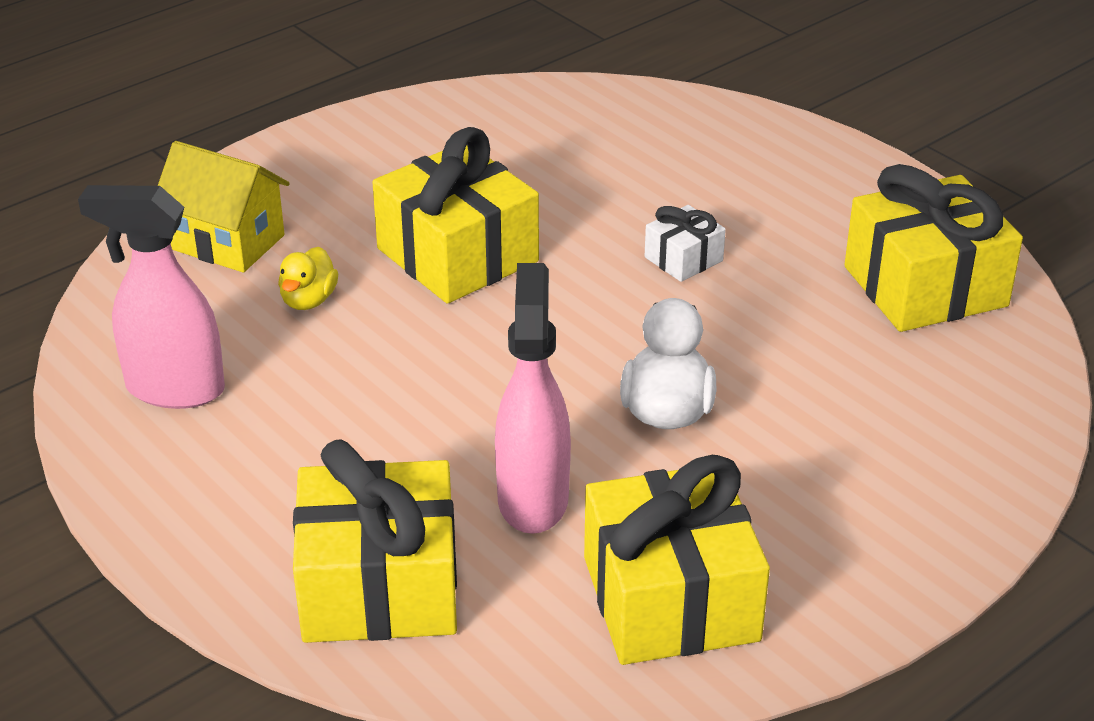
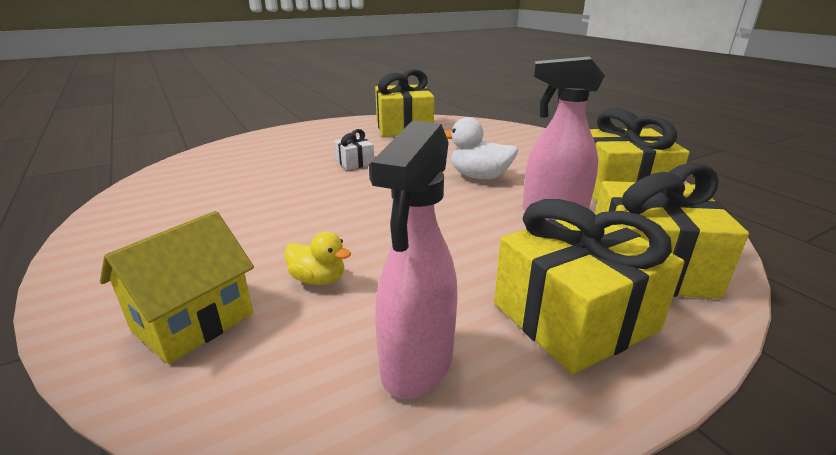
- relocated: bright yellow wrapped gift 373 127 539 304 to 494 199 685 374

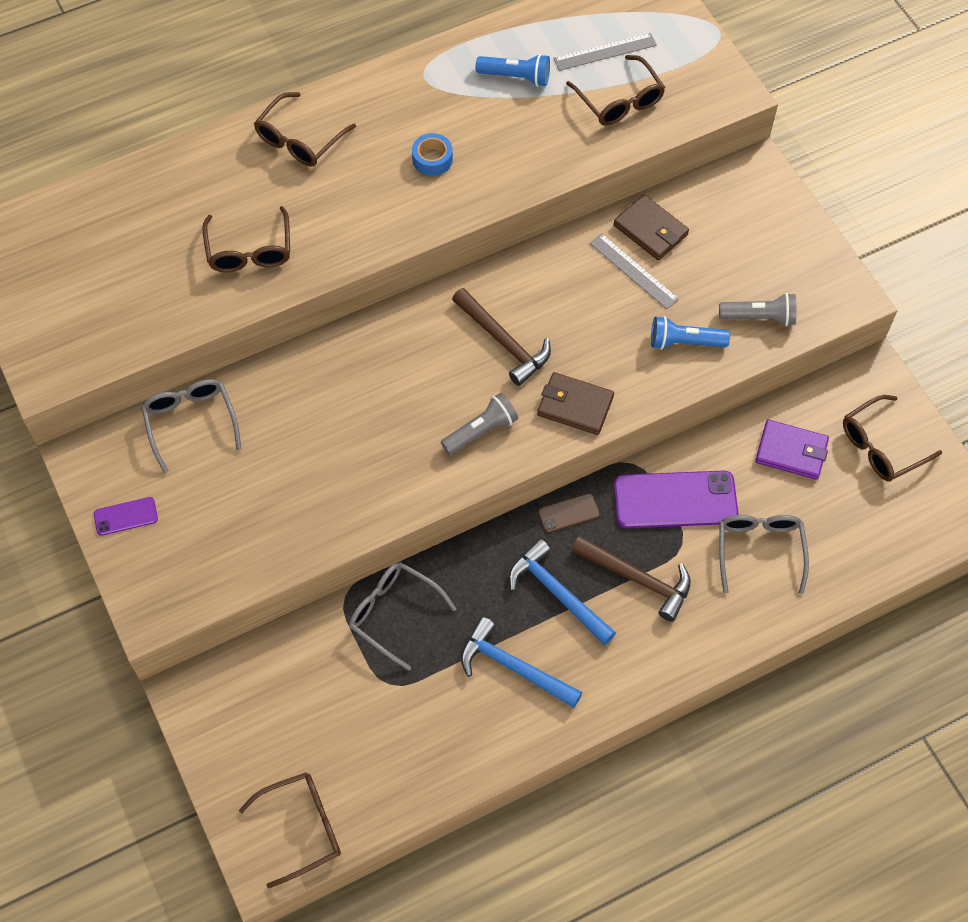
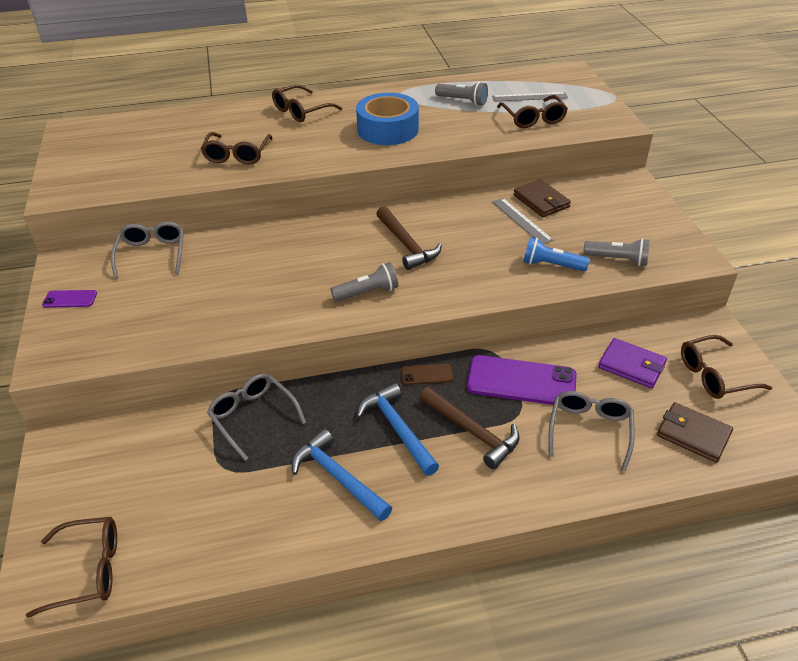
- size: blue tape 412 133 453 176 = 356 93 419 145 x2.09
- colour: blue flashlight 476 54 550 87 to grey flashlight 435 82 488 106
- relocated: dark brown billfold 537 372 614 435 to 657 402 733 463

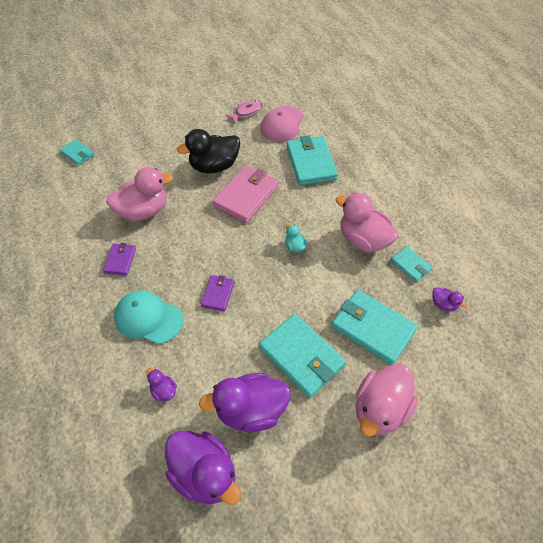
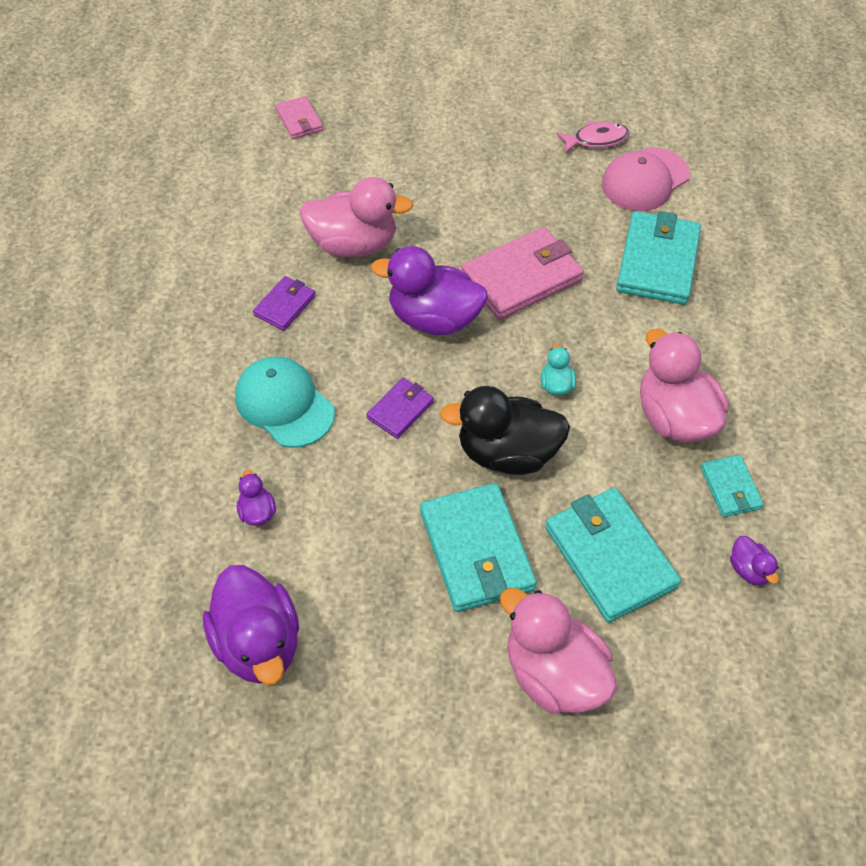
- colour: aqua billfold 60 139 95 165 to rose-pink billfold 275 96 323 139
- relocated: royal purple rubber duck 199 373 291 432 to 371 246 488 335
- relocated: jet-black rubber duck 177 129 240 173 to 440 386 570 475
- spun: rose-pink rubber duck 356 363 418 437 = 500 588 617 714 75 degrees clockwise

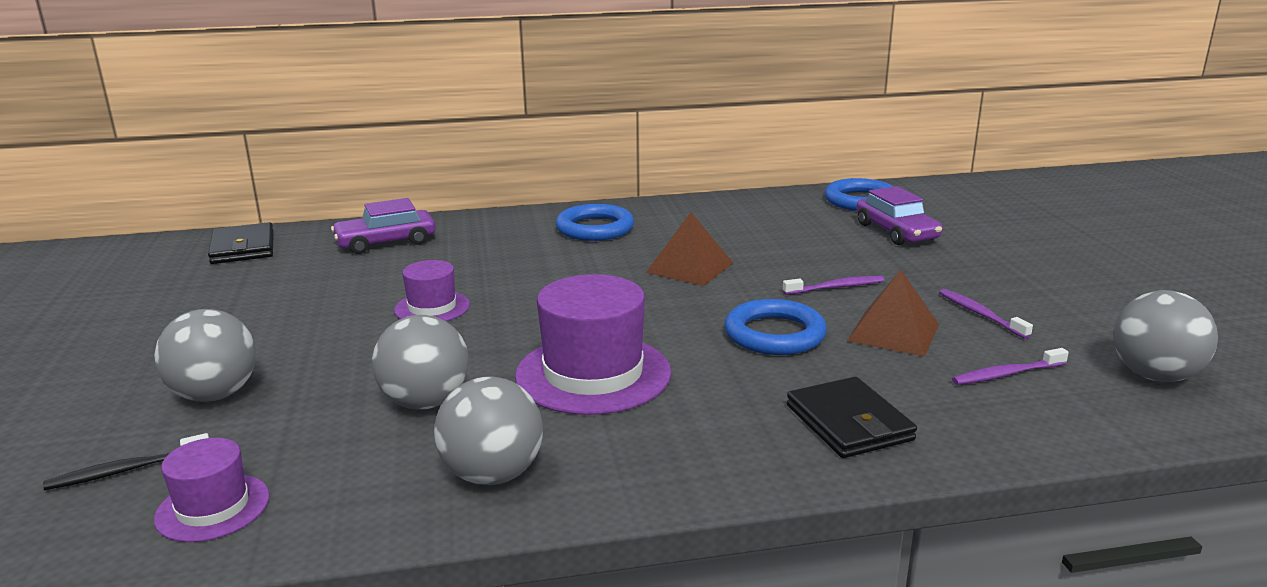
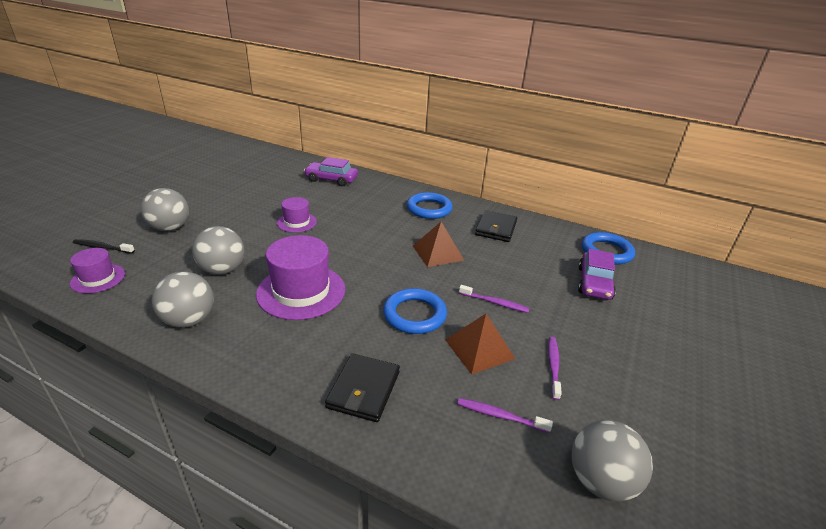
- relocated: jet-black billfold 208 222 274 264 to 475 210 517 242

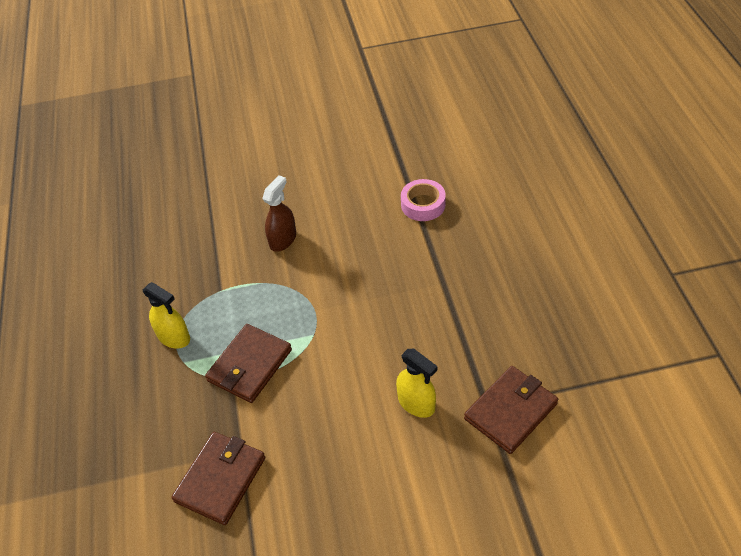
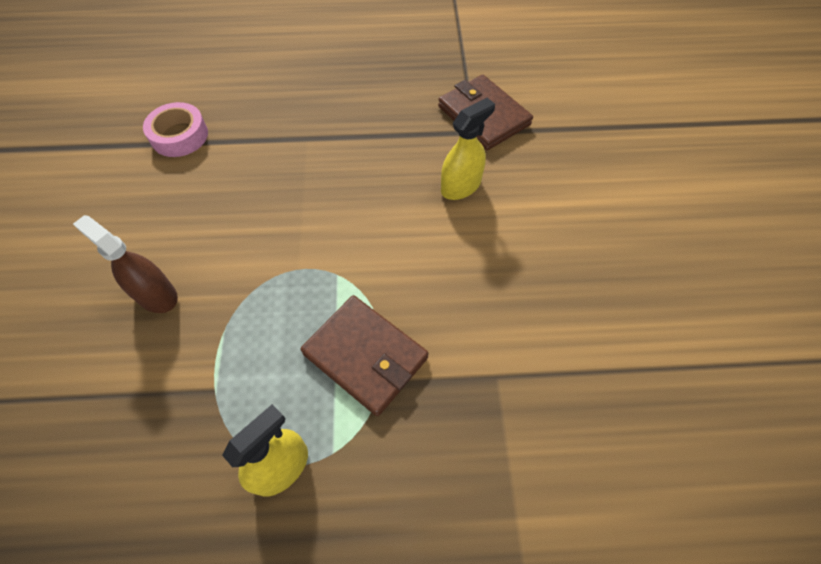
- missing: dark brown billfold 171 432 265 525

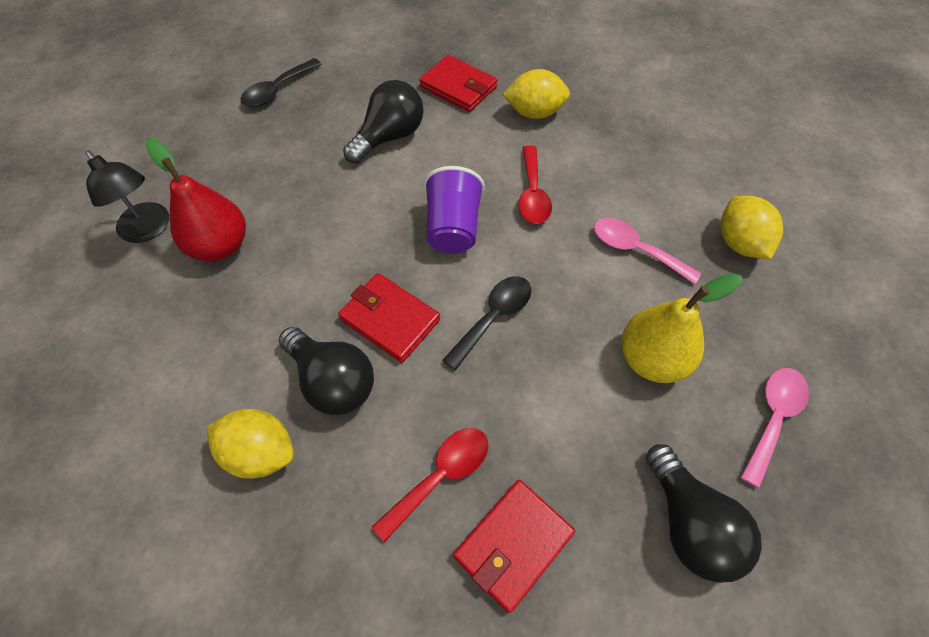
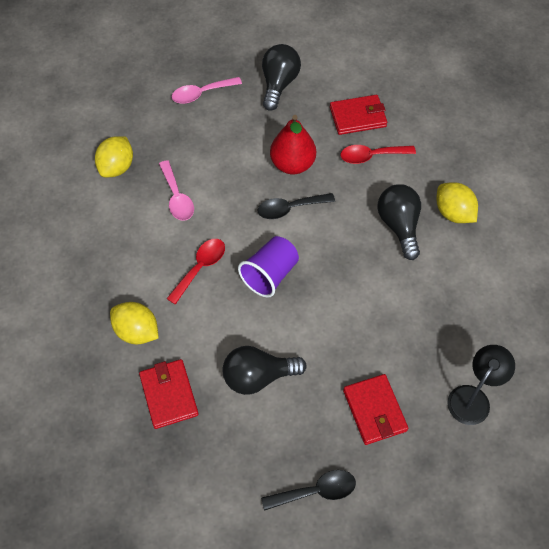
- relocated: crimson pear 145 138 246 261 to 270 115 316 174
- relocated: crimson billfold 338 273 440 363 to 343 374 408 445
- spun: jet-black desk lamp 86 150 169 243 = 447 345 515 425 45 degrees clockwise
- missing: bright yellow pear 621 273 742 383

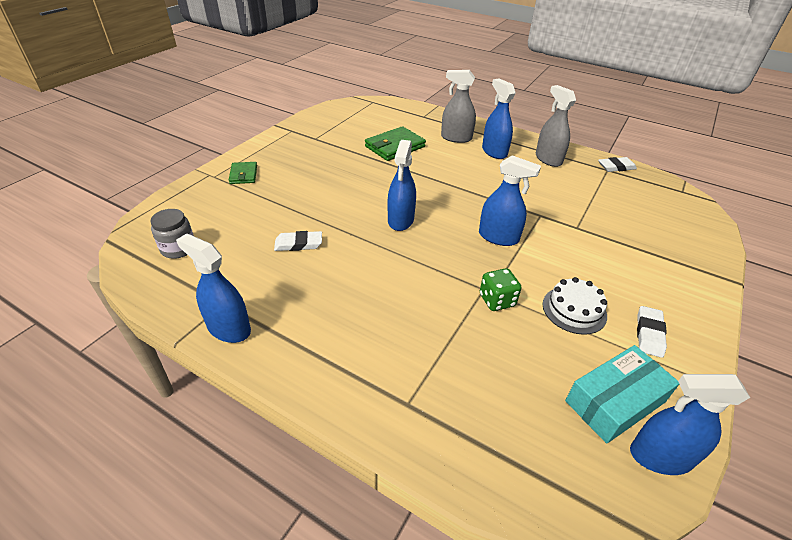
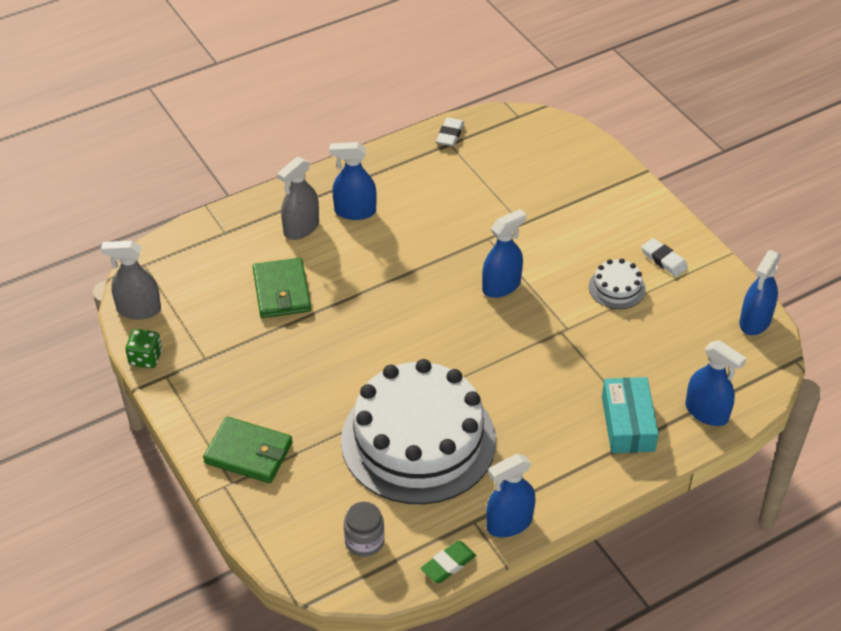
- relocated: grey spray bottle 536 85 576 167 to 101 241 161 320
- relocated: green dice 480 268 521 311 to 125 329 162 368
- size: green billfold 229 162 257 184 = 203 417 293 483 x1.68
- exchanged: white eraser 274 231 322 251 to white gateau 341 359 496 504
- appeared: green eraser 421 541 476 583
- relocated: aqua parcel 565 345 679 443 to 602 377 659 453
- relocated: blue spray bottle 388 140 416 231 to 685 340 747 426

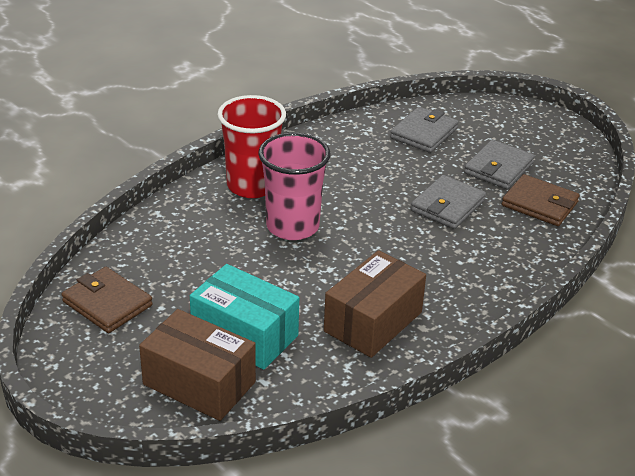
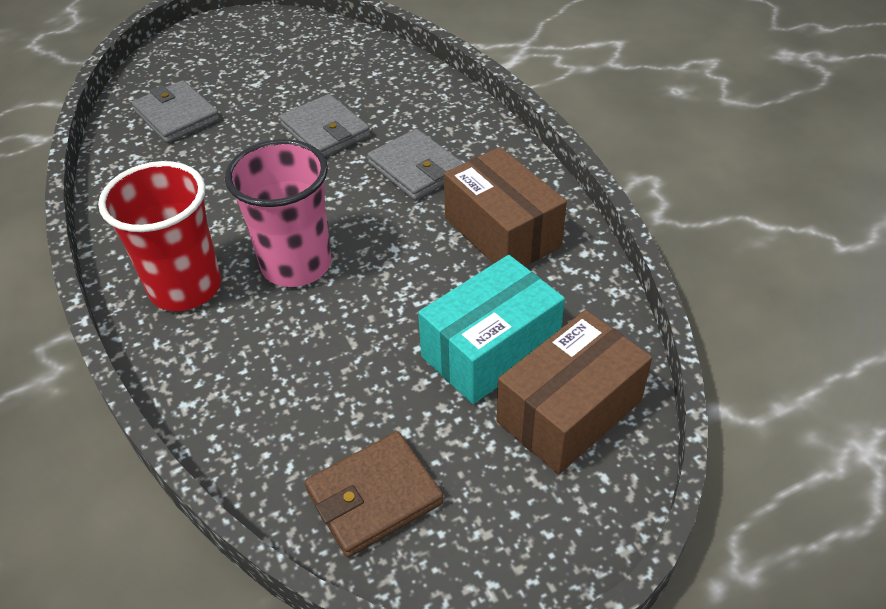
- relocated: grey billfold 464 140 535 189 to 367 129 464 200
- missing: dark brown billfold 502 174 580 226

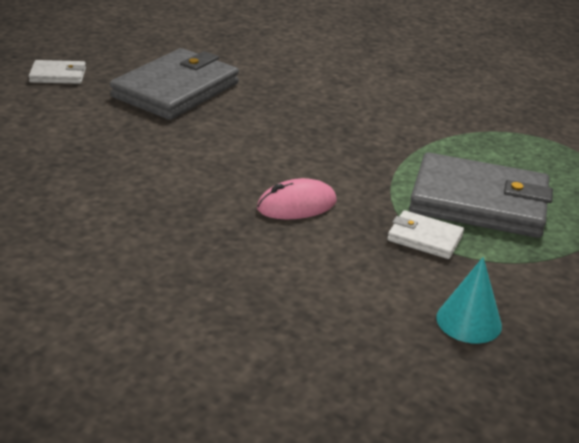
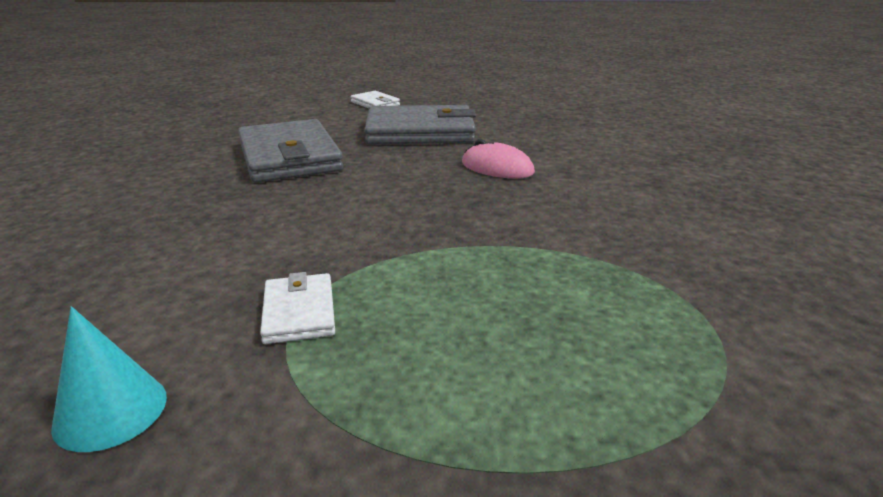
- relocated: grey billfold 409 152 553 238 to 238 119 343 183
- relocated: rose-pink computer mouse 257 178 337 219 to 462 139 535 179

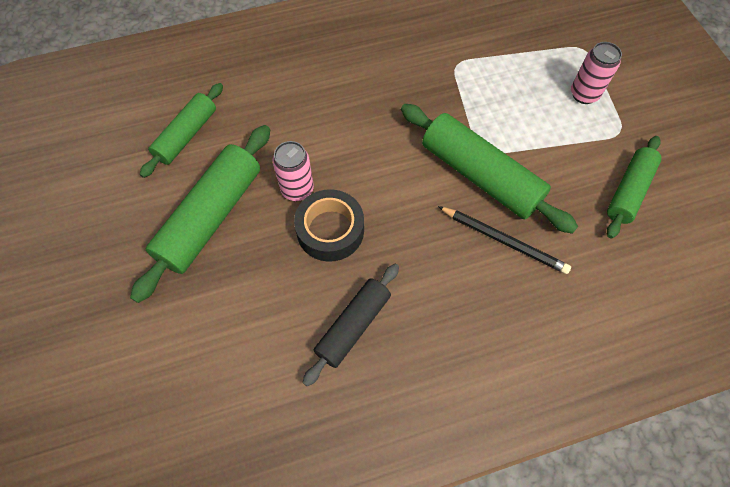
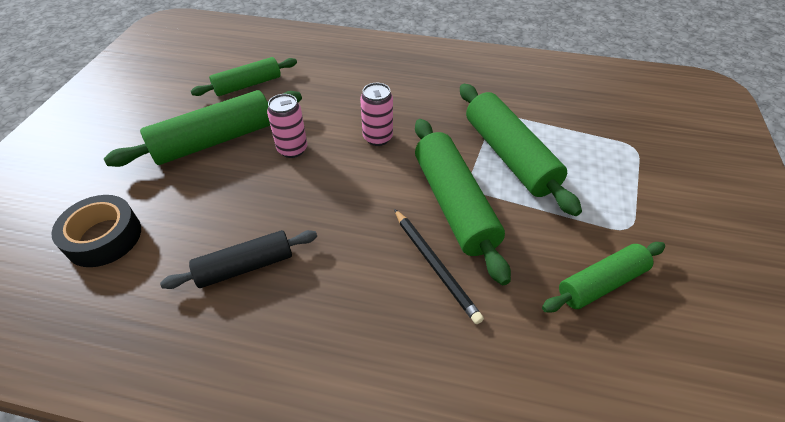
- relocated: jet-black tape 294 189 364 262 to 51 195 141 267
- relocated: rose-pink soda can 571 42 622 104 to 360 83 393 146
- appeared: green rolling pin 460 84 582 216

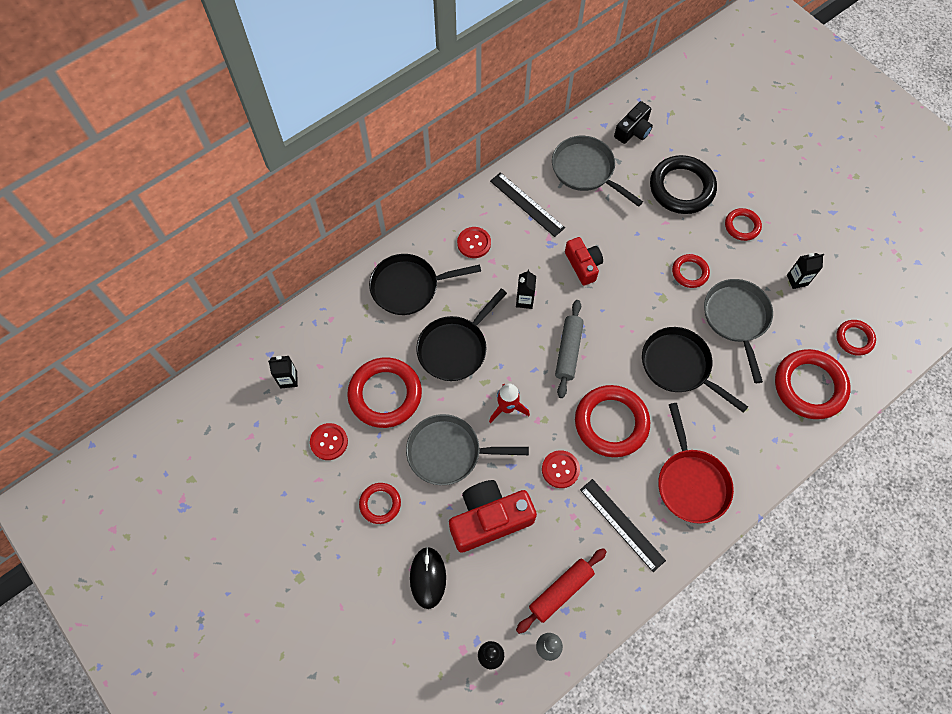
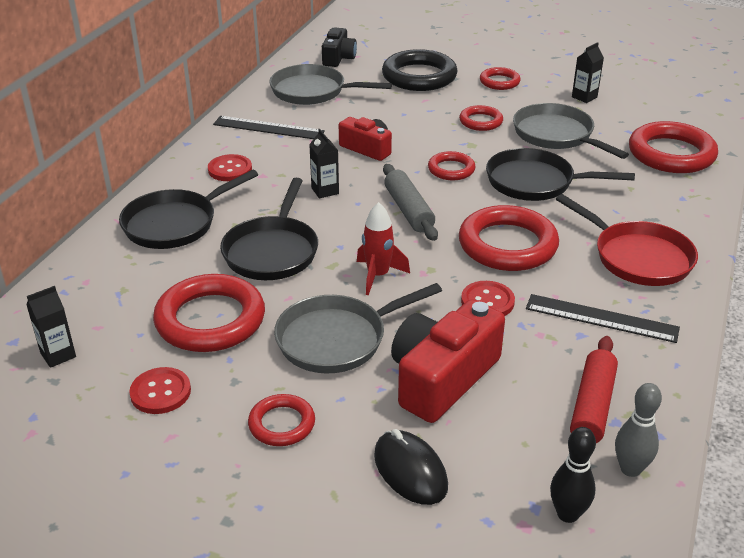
- relocated: crimson hoop 836 320 876 356 to 428 151 475 180

